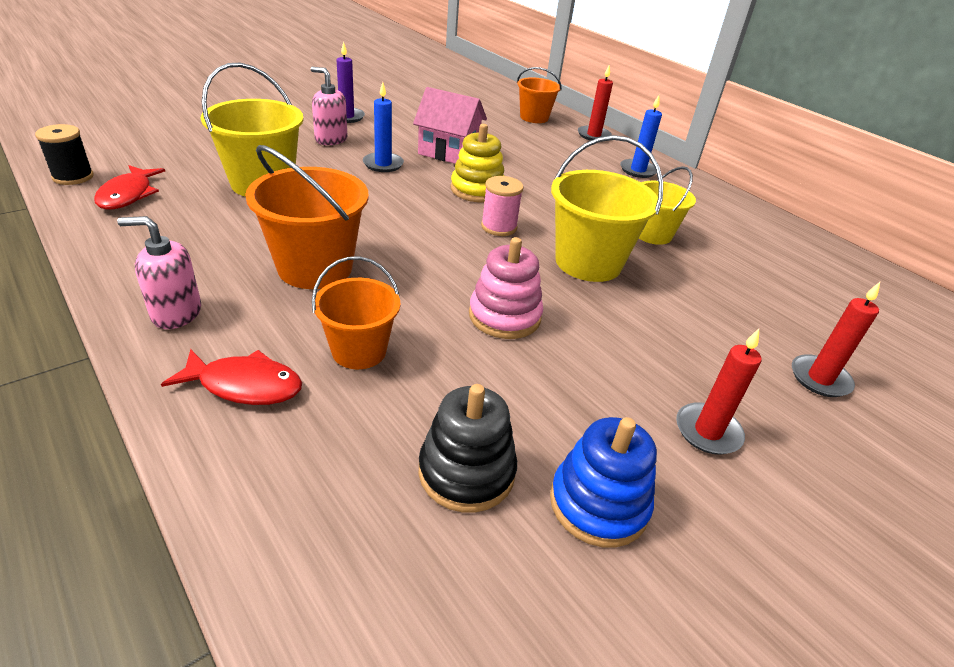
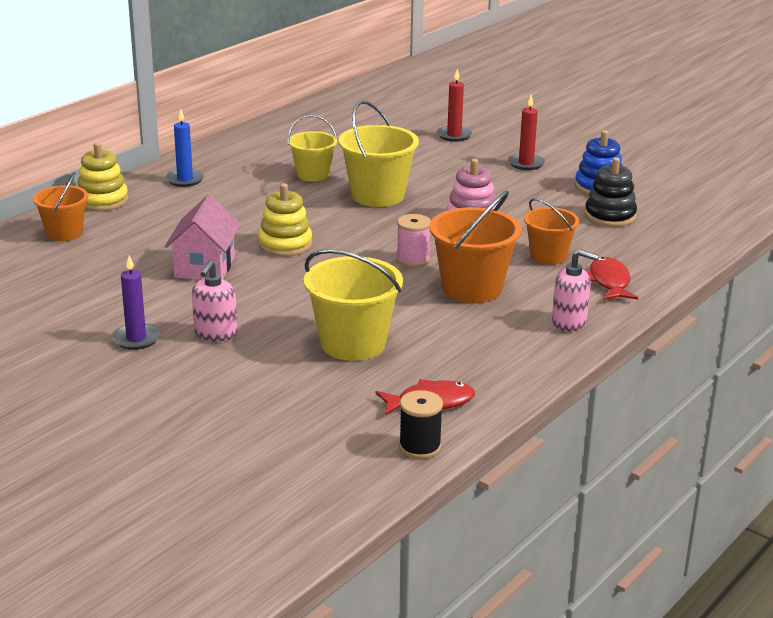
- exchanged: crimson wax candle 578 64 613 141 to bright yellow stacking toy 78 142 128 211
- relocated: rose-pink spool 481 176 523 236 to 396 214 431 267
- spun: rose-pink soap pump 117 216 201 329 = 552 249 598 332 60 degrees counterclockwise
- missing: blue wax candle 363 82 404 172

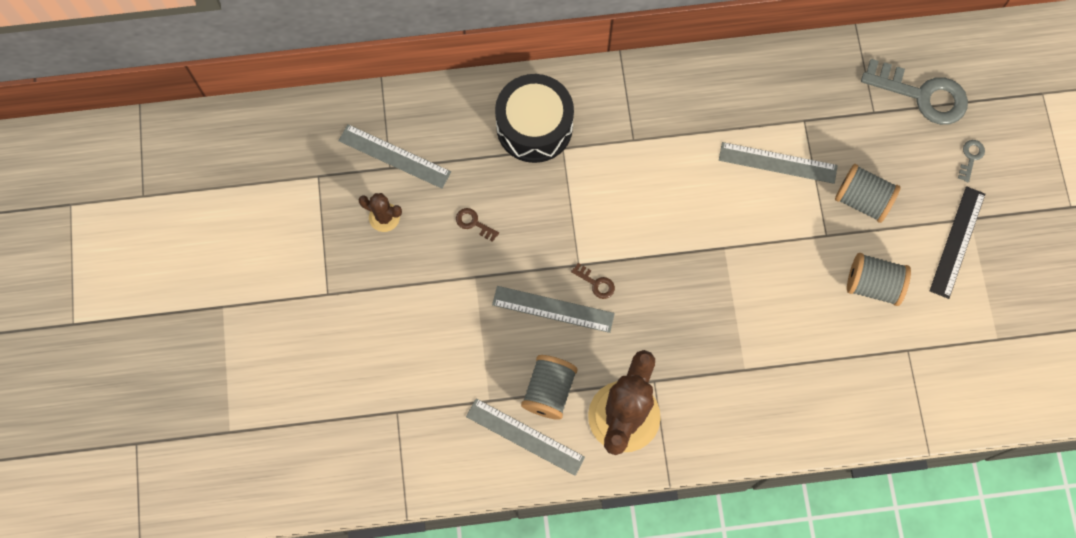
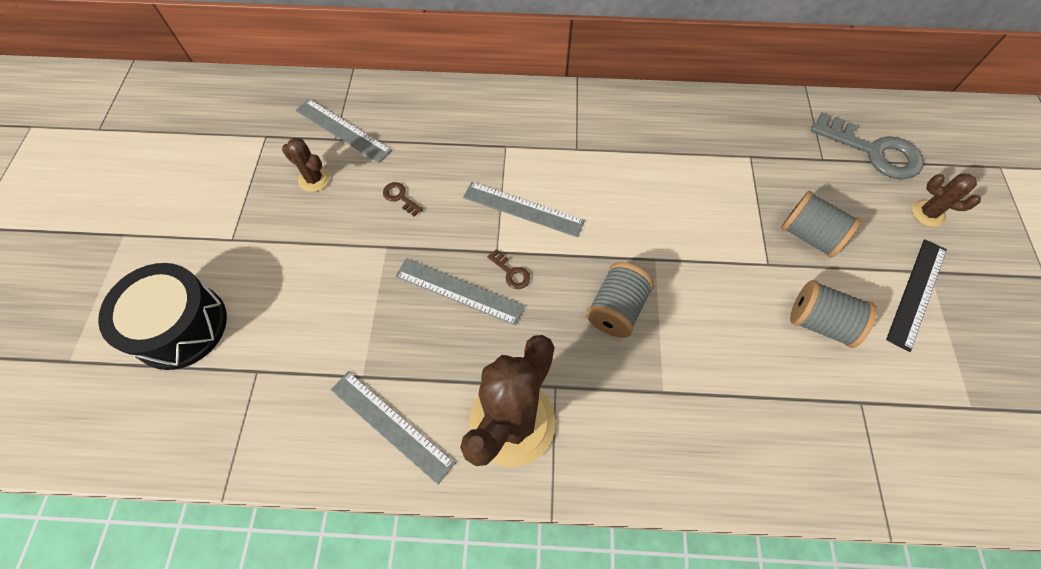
- relocated: jet-black snare drum 495 74 574 163 to 98 263 227 370
- relocated: grey straightedge 719 142 838 184 to 463 182 585 237
- relocated: grey spool 521 355 578 420 to 586 262 654 338
- exchanged: grey key 958 140 985 182 to dark brown saguaro cactus 912 174 981 227

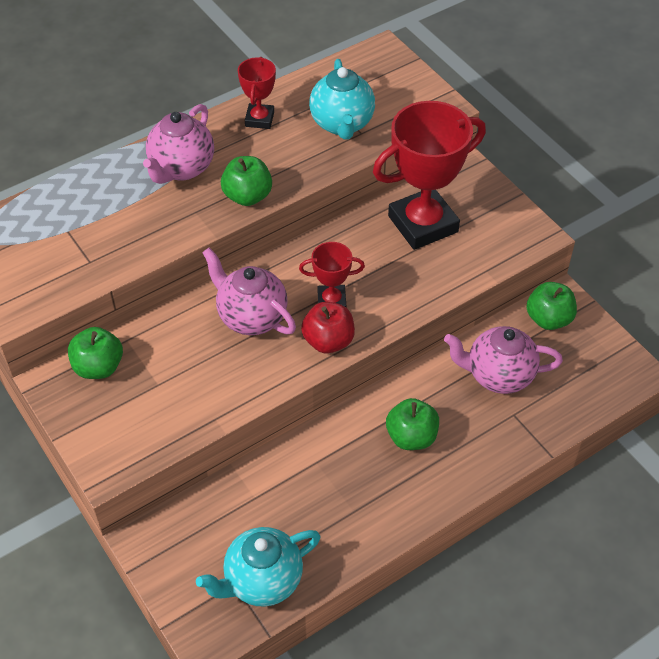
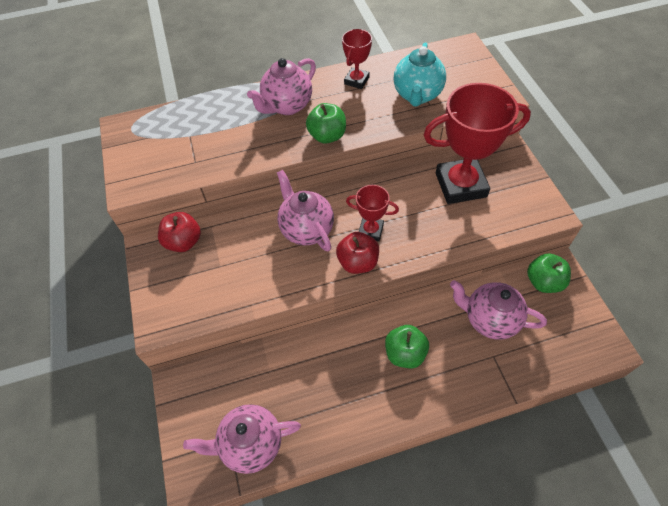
- colour: green apple 68 327 123 379 to crimson apple 158 212 201 252
- colour: aqua teapot 196 527 321 607 to rose-pink teapot 183 404 301 474

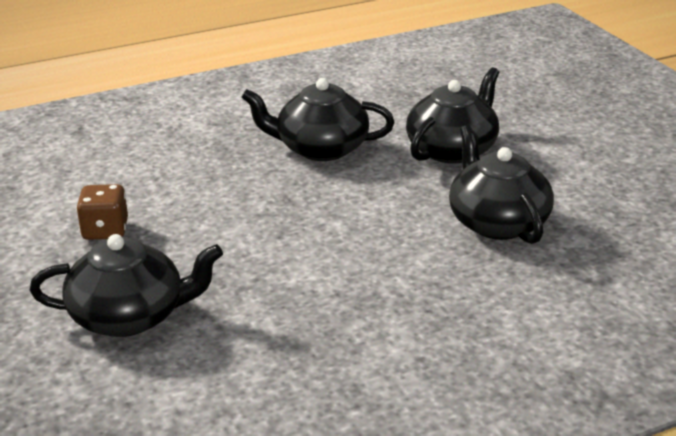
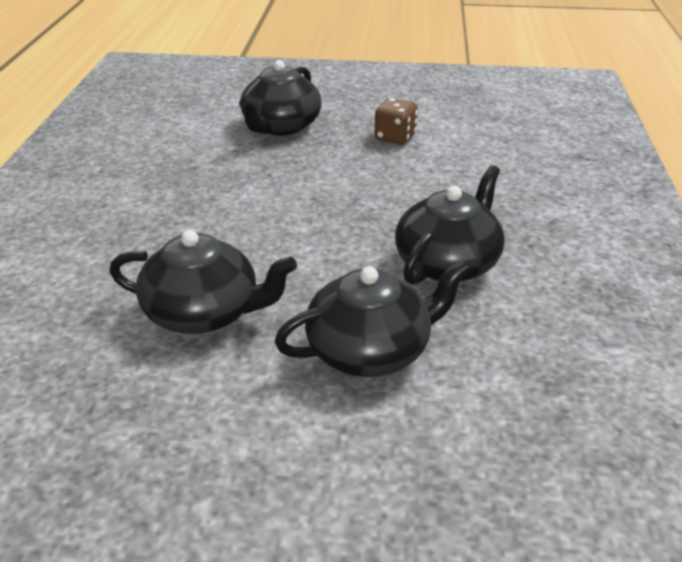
- spun: jet-black teapot 406 67 499 164 = 275 260 470 377 90 degrees counterclockwise

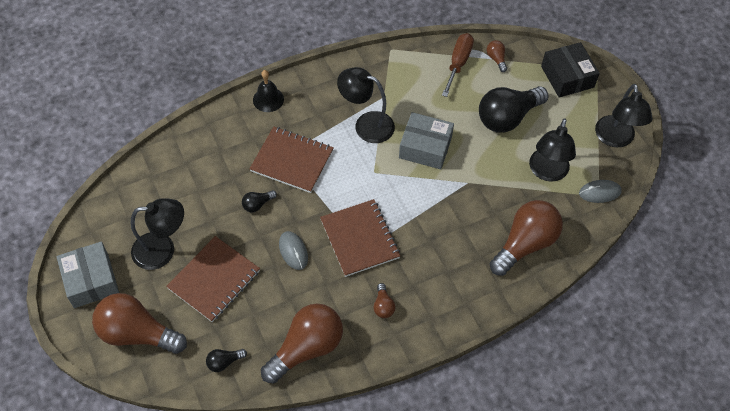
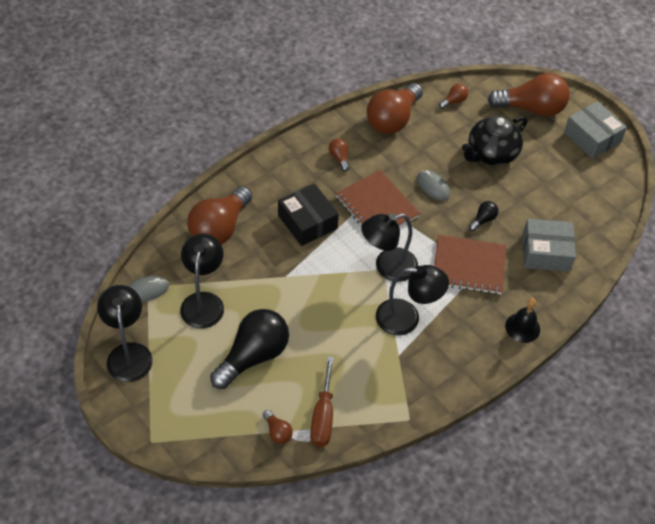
- relocated: jet-black parcel 541 42 600 97 to 278 183 339 246
- relocated: jet-black desk lamp 130 198 184 270 to 361 213 418 282
- colour: jet-black light bulb 206 349 247 372 to dark brown light bulb 439 84 468 109
- exchanged: dark brown notepad 166 236 260 322 to jet-black teapot 462 116 528 166
- relocated: grey parcel 399 112 454 169 to 523 219 576 272

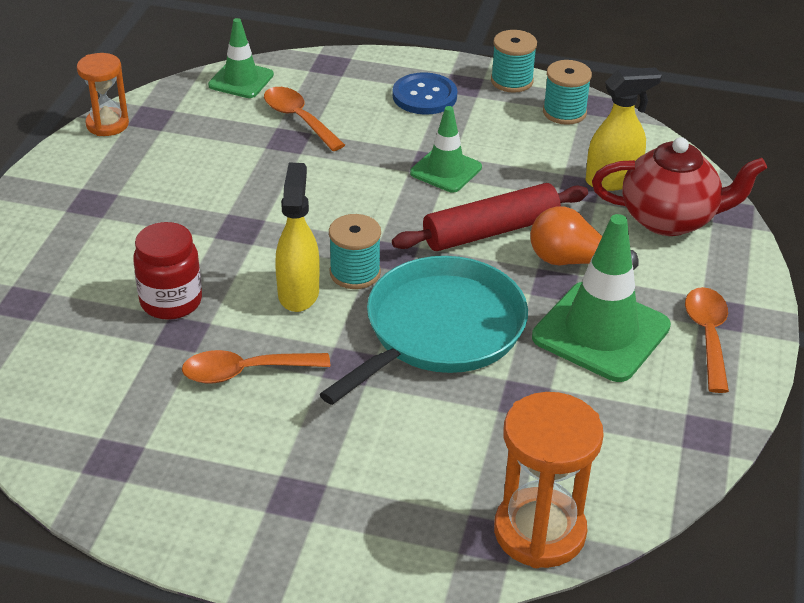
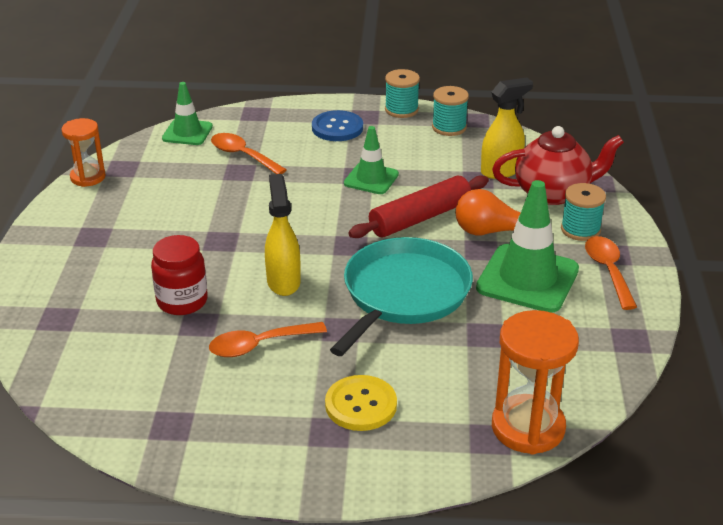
- appeared: bright yellow shirt button 325 375 397 431
- relocated: aqua spool 329 214 381 289 to 561 183 606 241

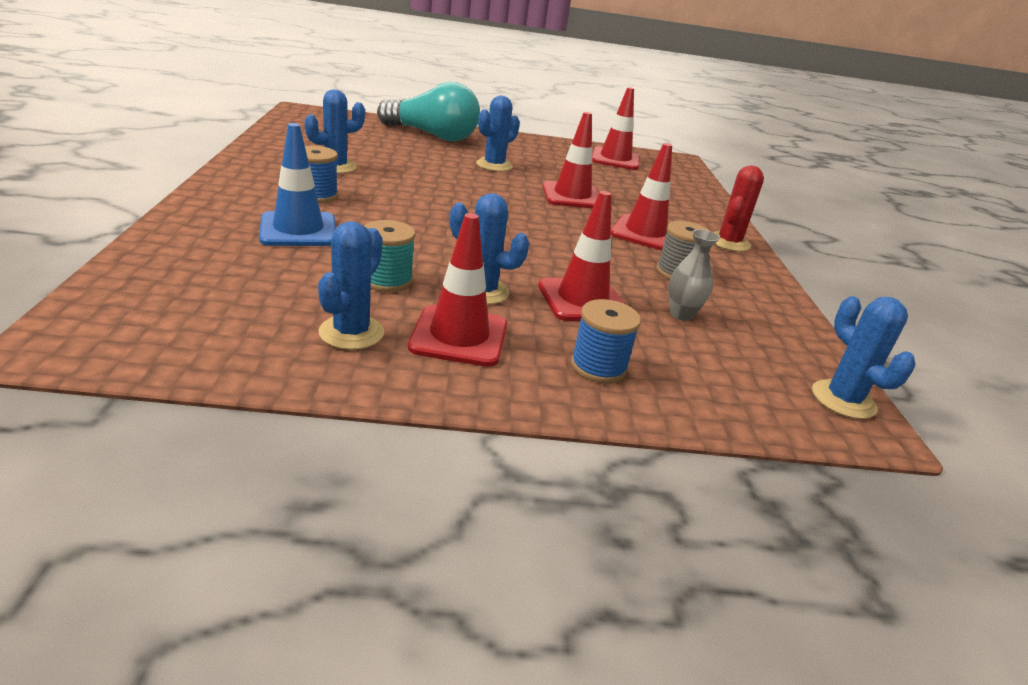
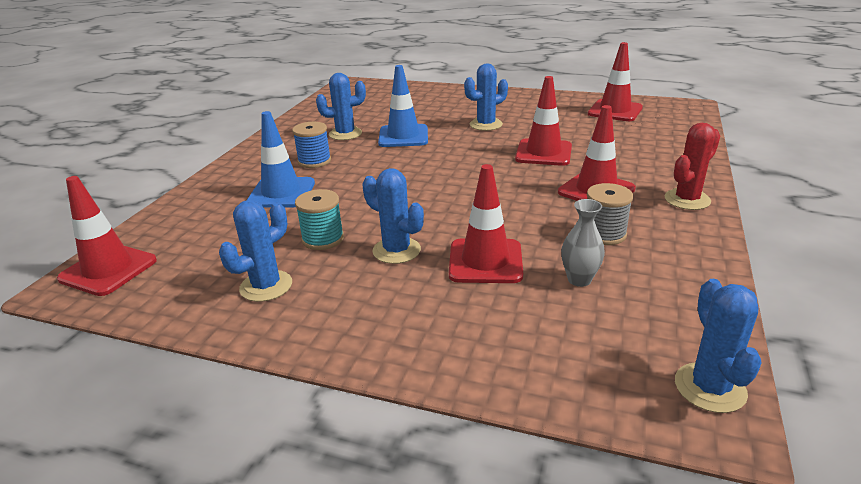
- relocated: crimson safety cone 408 213 507 367 to 57 176 157 296
- appeared: blue safety cone 378 65 428 147
- missing: aqua light bulb 377 82 480 141
- missing: blue spool 571 299 641 383

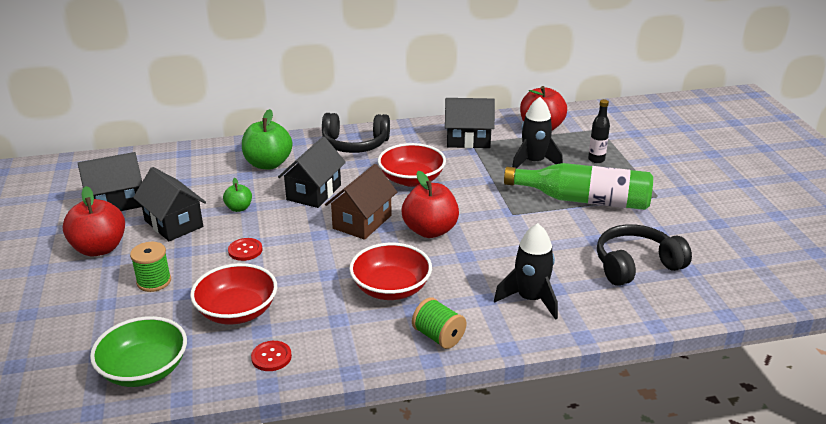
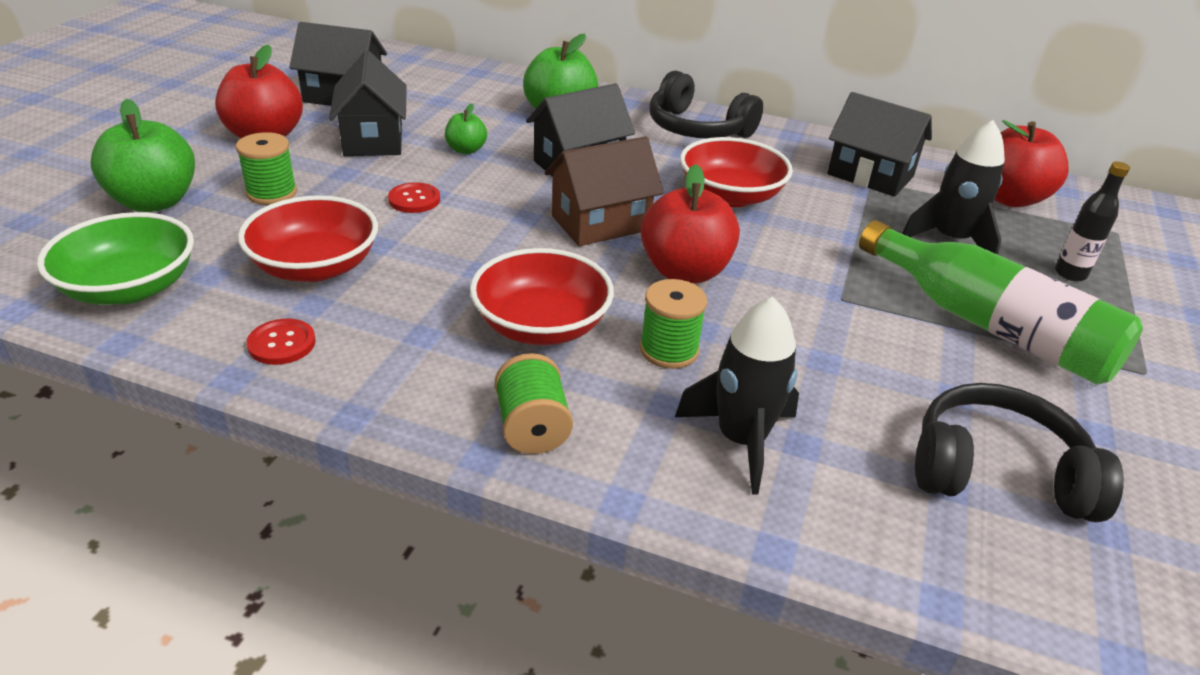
- appeared: green apple 90 99 195 212
- appeared: green spool 640 279 707 369

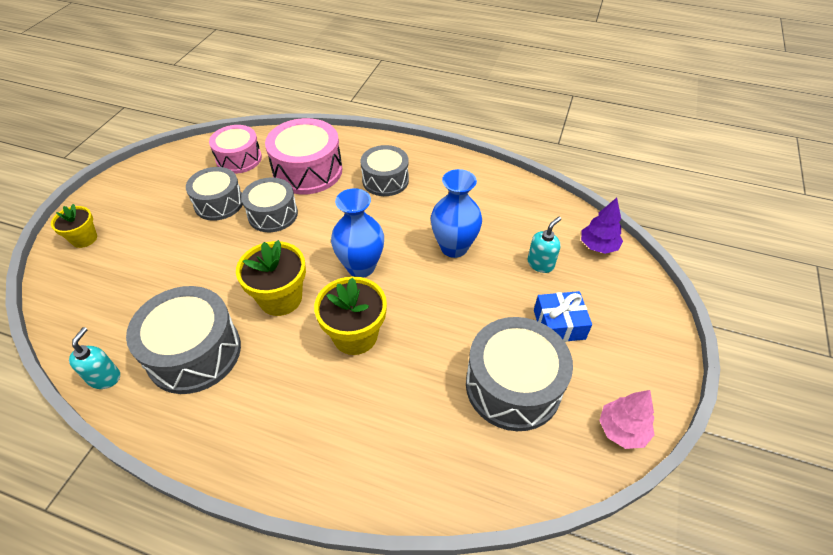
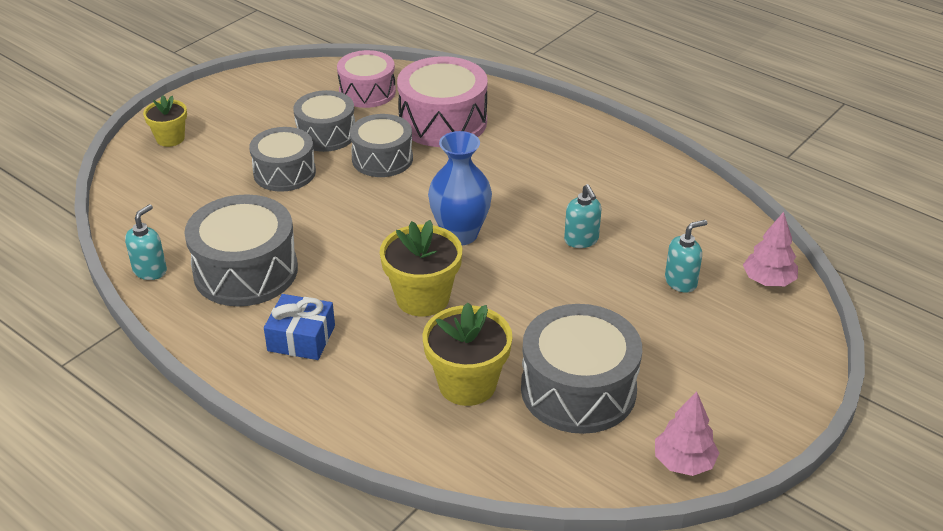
- relocated: grey snare drum 361 145 409 196 to 249 127 316 192
- relocated: blue wrapped gift 534 291 592 342 to 264 294 335 360
- relocated: bright yellow flower pot 236 240 306 316 to 423 303 513 406
- exchanged: blue vase 431 169 482 258 to aqua soap pump 564 184 601 248
- colour: royal purple fir tree 581 198 623 254 to rose-pink fir tree 743 212 798 287

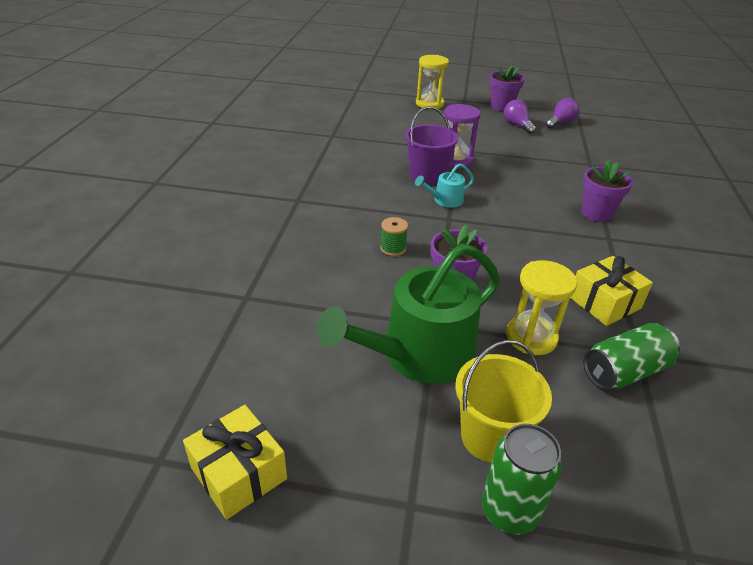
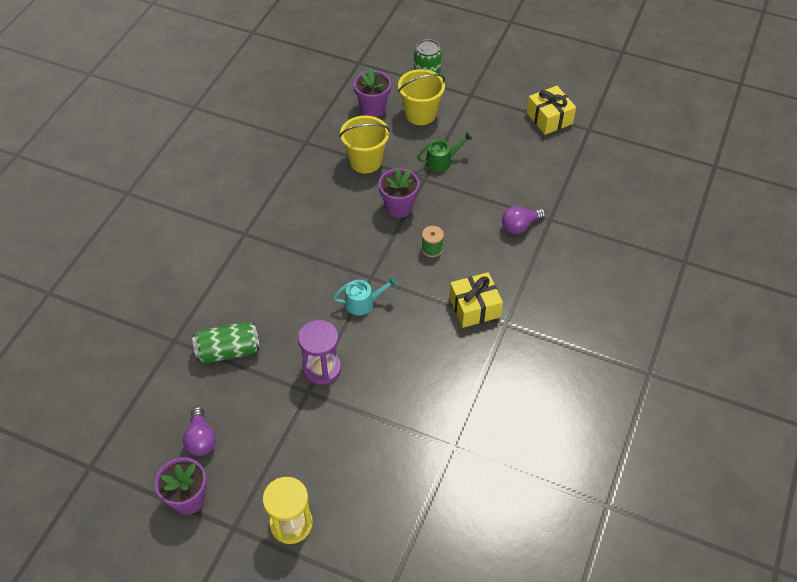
- relocated: green soda can 583 323 680 390 to 192 322 260 364
- exchanged: bright yellow sand timer 506 260 577 355 to bright yellow pail 339 115 390 173
- relocated: royal purple flower pot 582 160 633 222 to 354 68 391 117
- size: green watering pot 317 244 500 384 = 417 132 472 172 x0.45
- relocated: bright yellow wrapped gift 570 256 653 326 to 449 272 503 328
- relocated: royal purple light bulb 546 98 579 129 to 502 206 545 234
- missing: royal purple pail 405 106 458 185

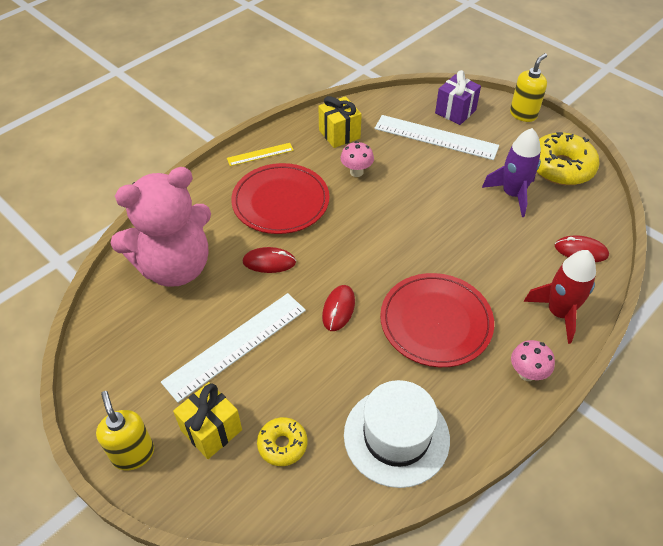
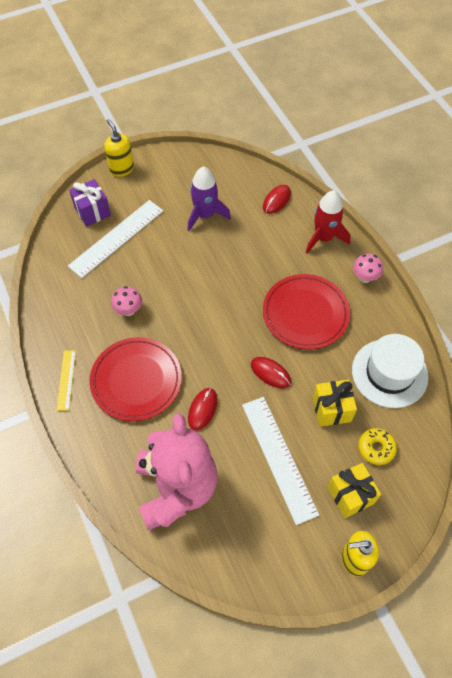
- relocated: bright yellow wrapped gift 319 96 362 148 to 313 380 357 427
- missing: bright yellow donut 537 132 600 185

